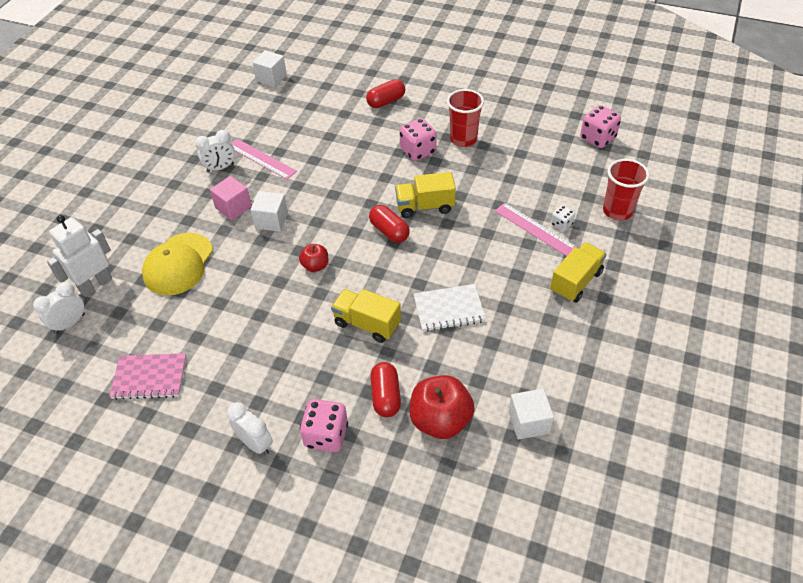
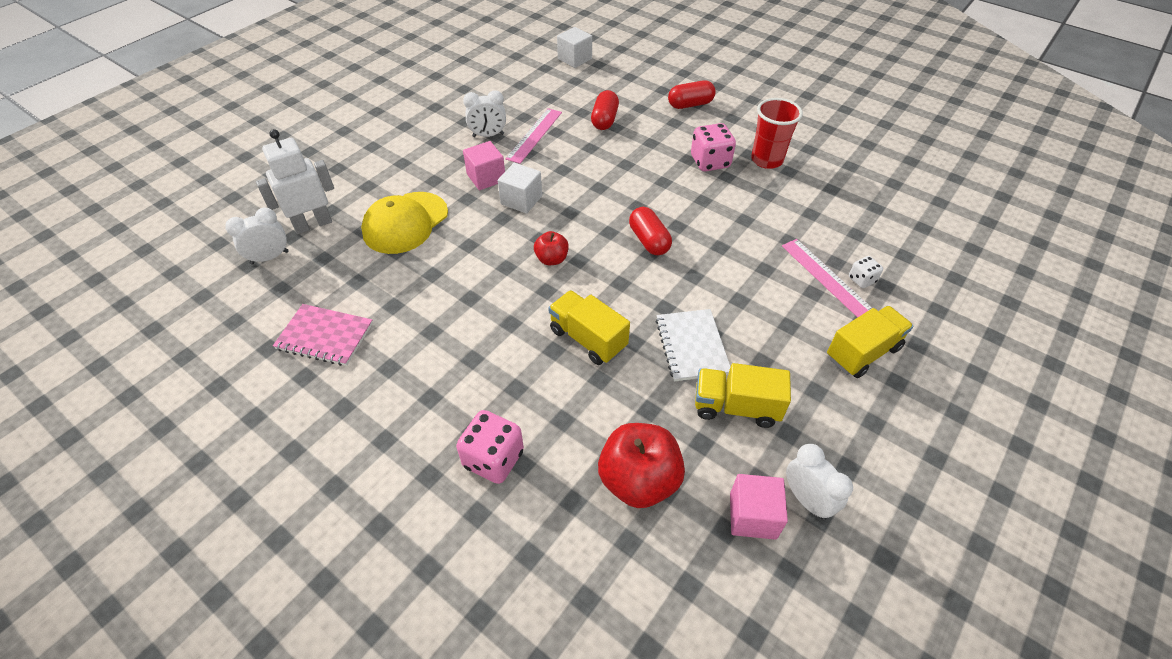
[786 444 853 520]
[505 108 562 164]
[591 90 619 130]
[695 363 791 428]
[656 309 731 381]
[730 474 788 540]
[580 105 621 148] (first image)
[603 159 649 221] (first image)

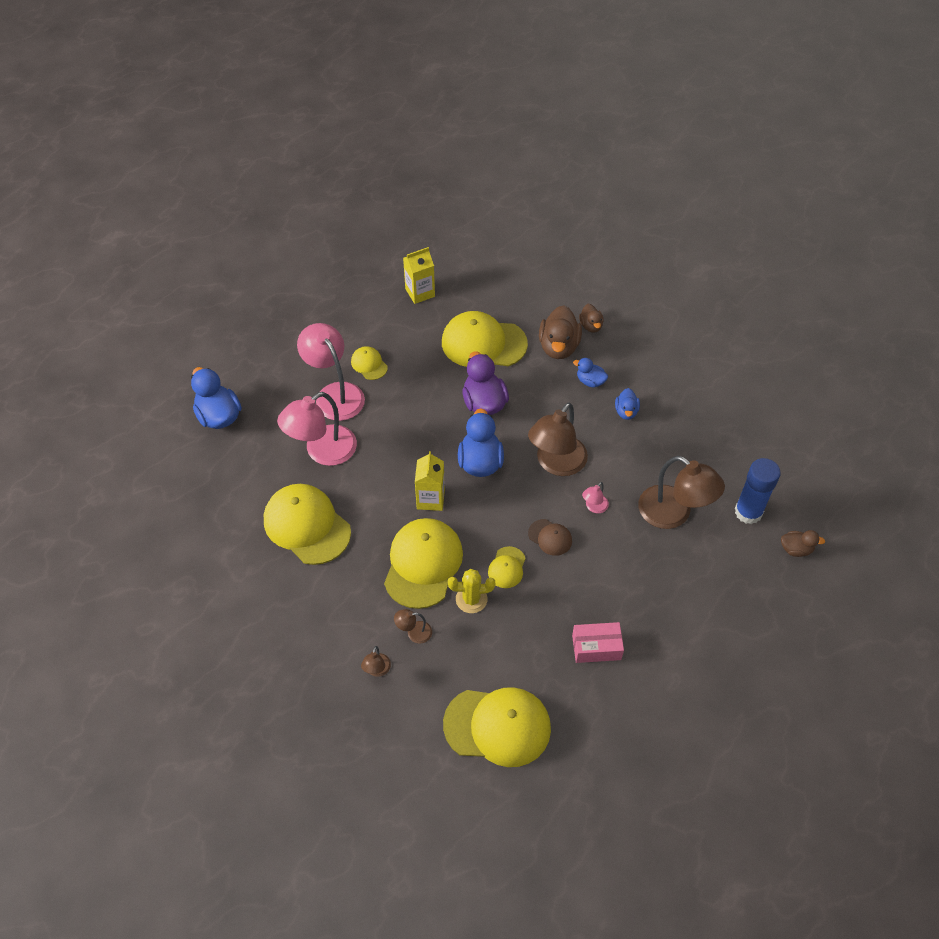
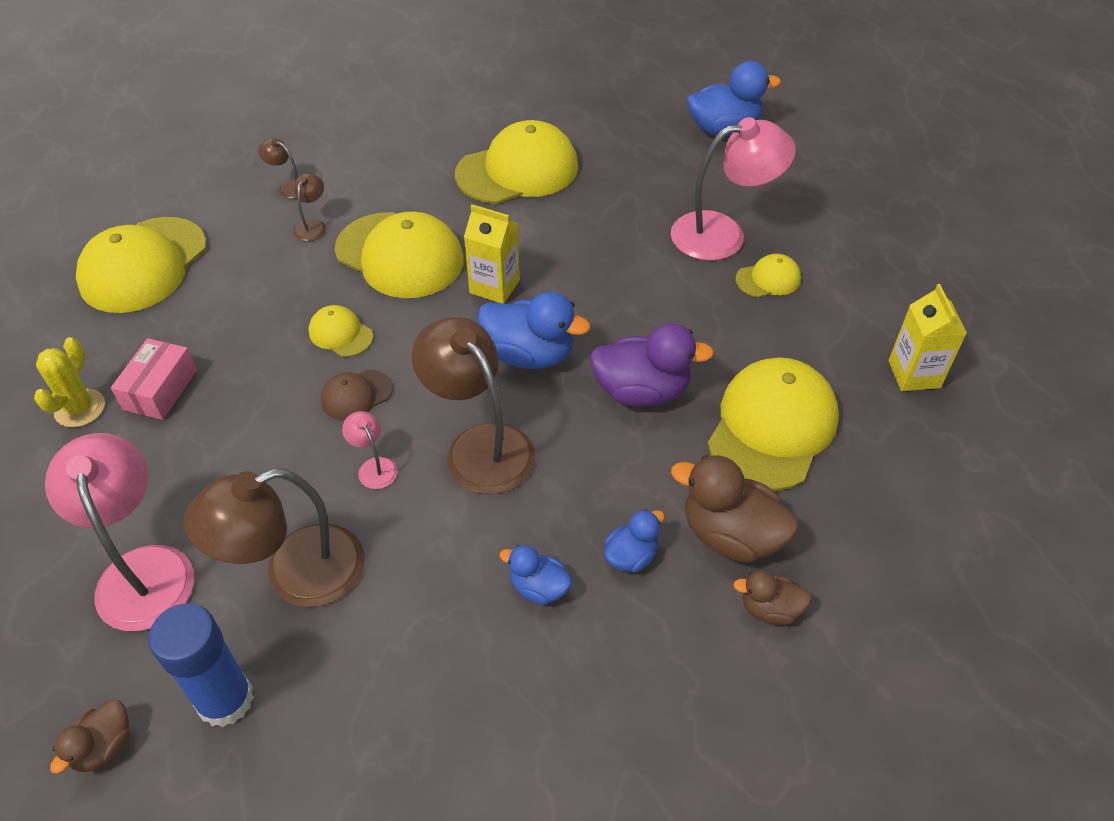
[45 433 194 631]
[34 337 105 427]

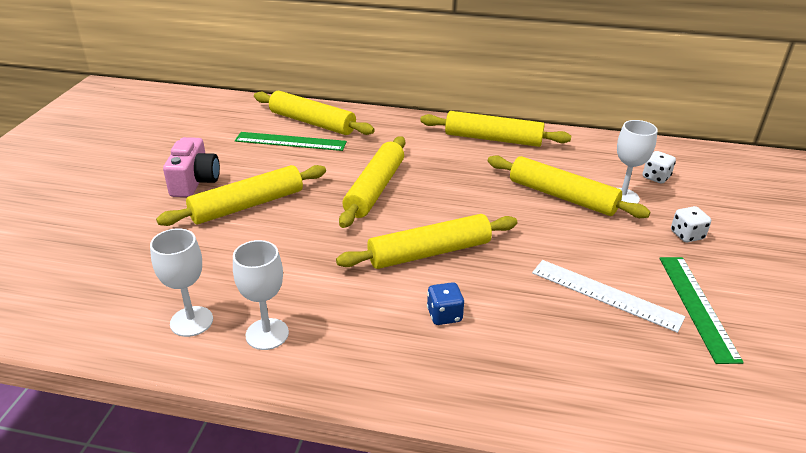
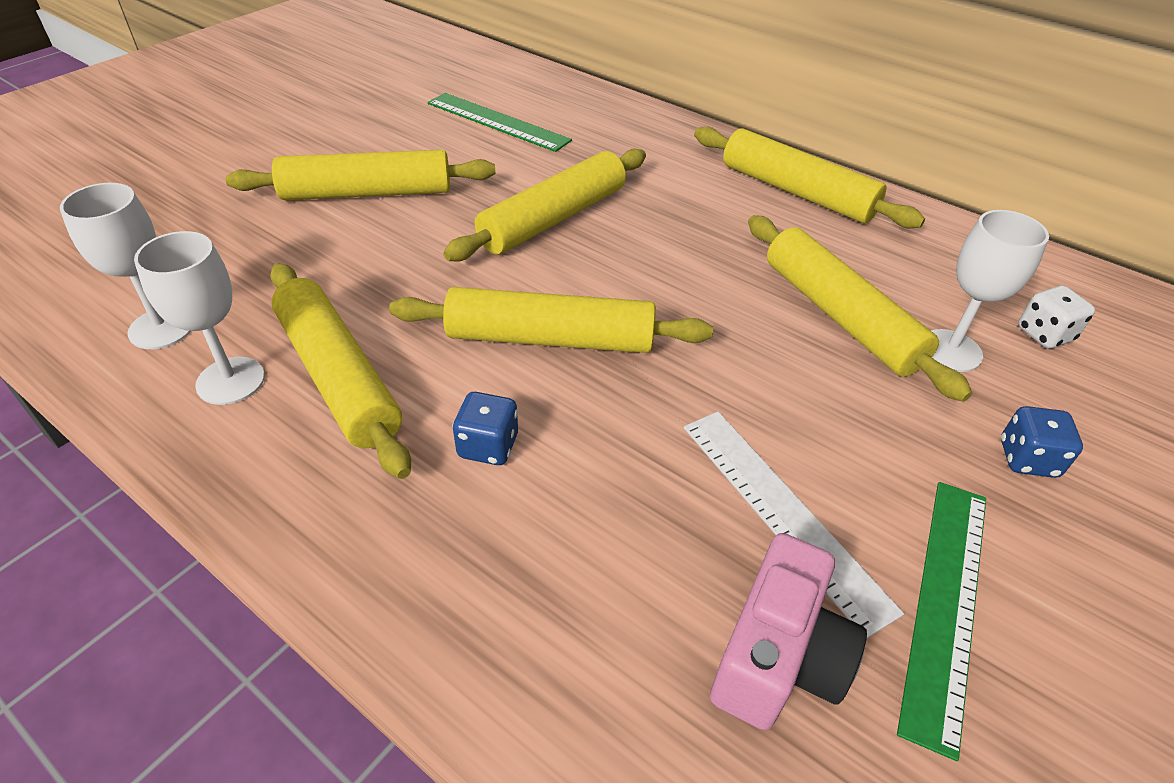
[710 533 867 730]
[270 263 411 479]
[1001 406 1083 478]

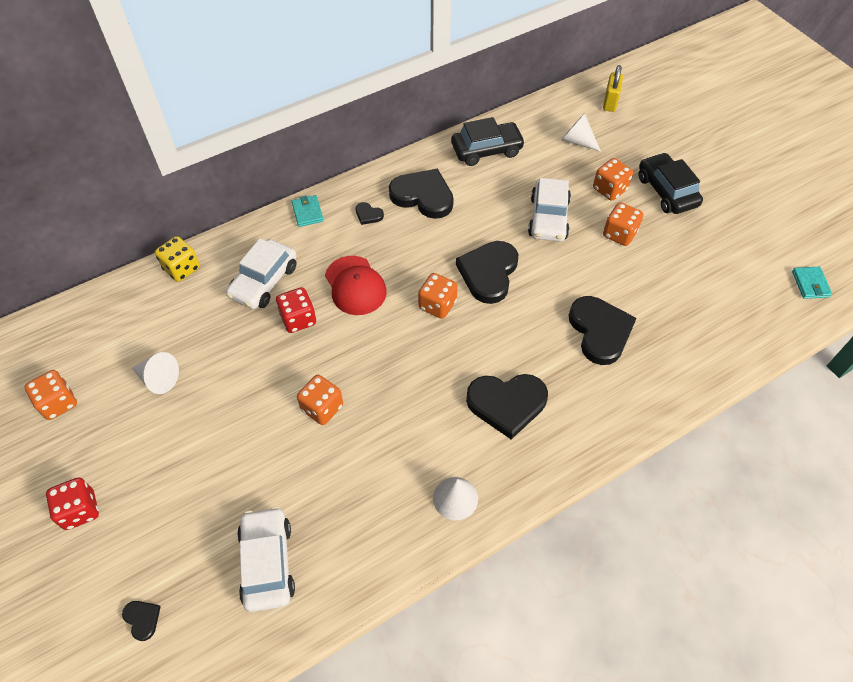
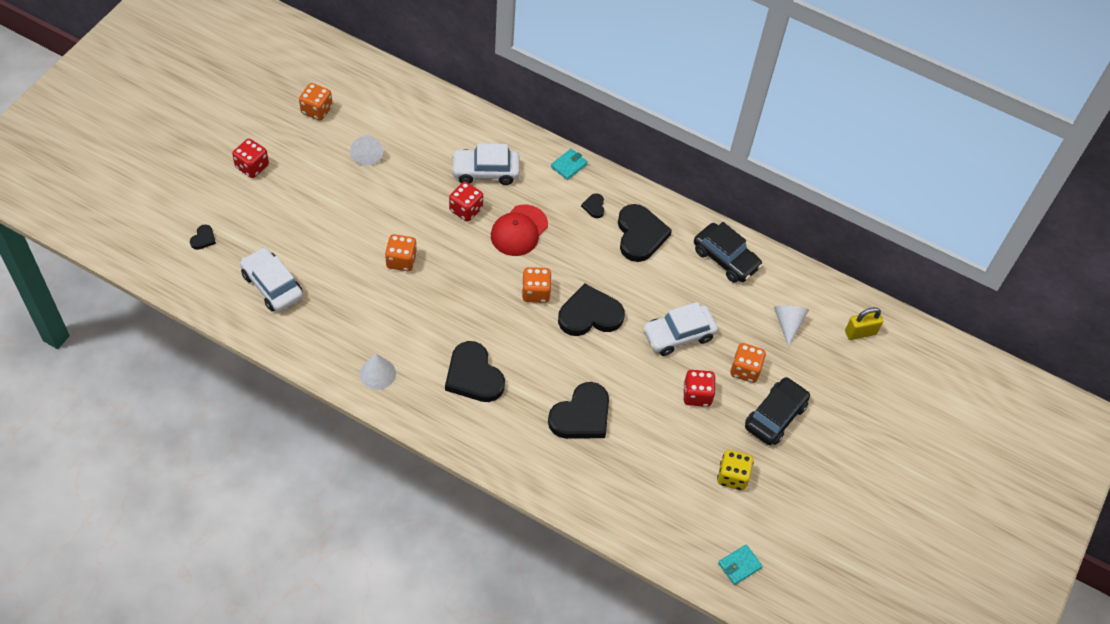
[717 450 754 490]
[240 247 303 312]
[683 370 716 407]

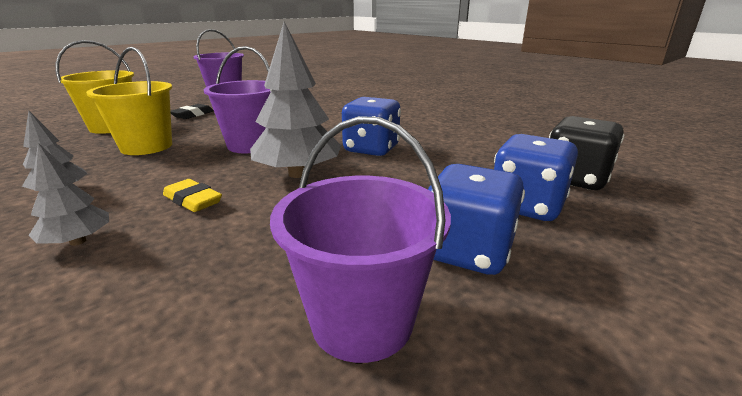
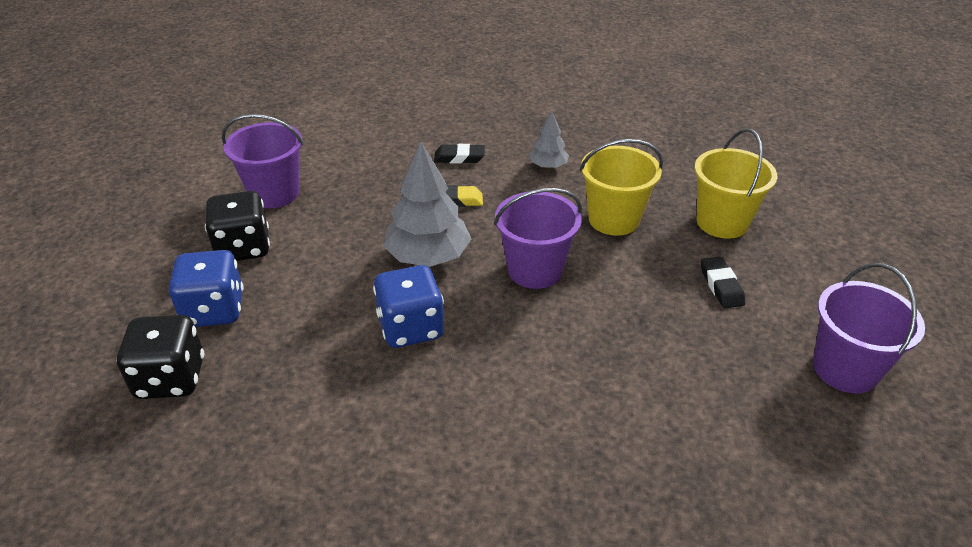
[434 144 485 164]
[205 191 270 261]

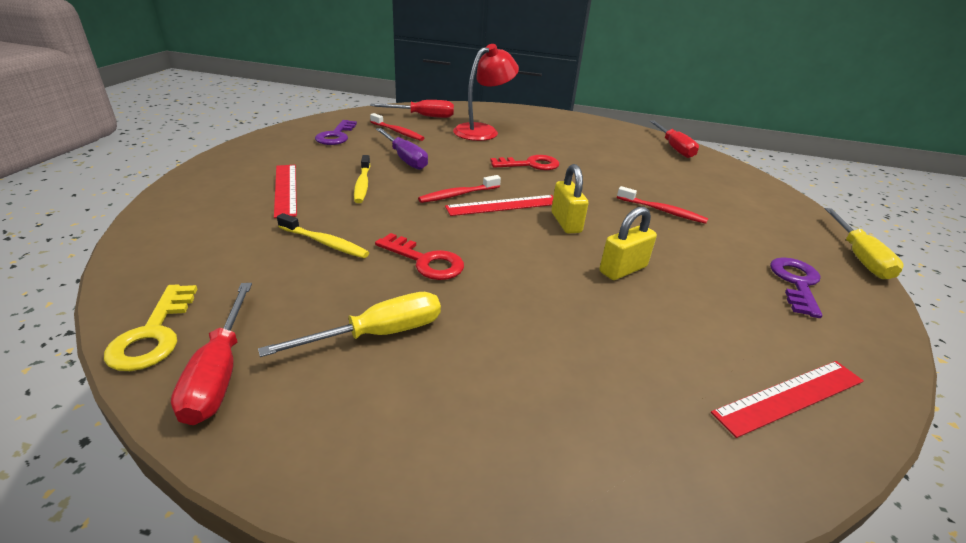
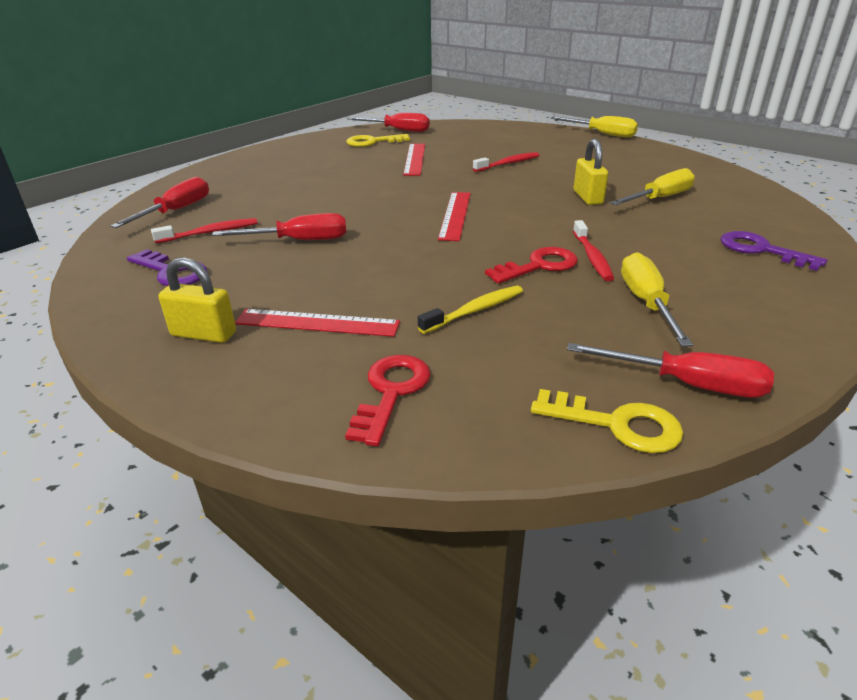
[354 155 371 203] (first image)
[212 213 347 240]
[573 220 614 281]
[453 44 519 141] (first image)
[345 355 431 446]
[158 257 236 343]
[403 144 425 176]
[720 231 827 271]
[347 134 410 147]
[610 168 695 205]

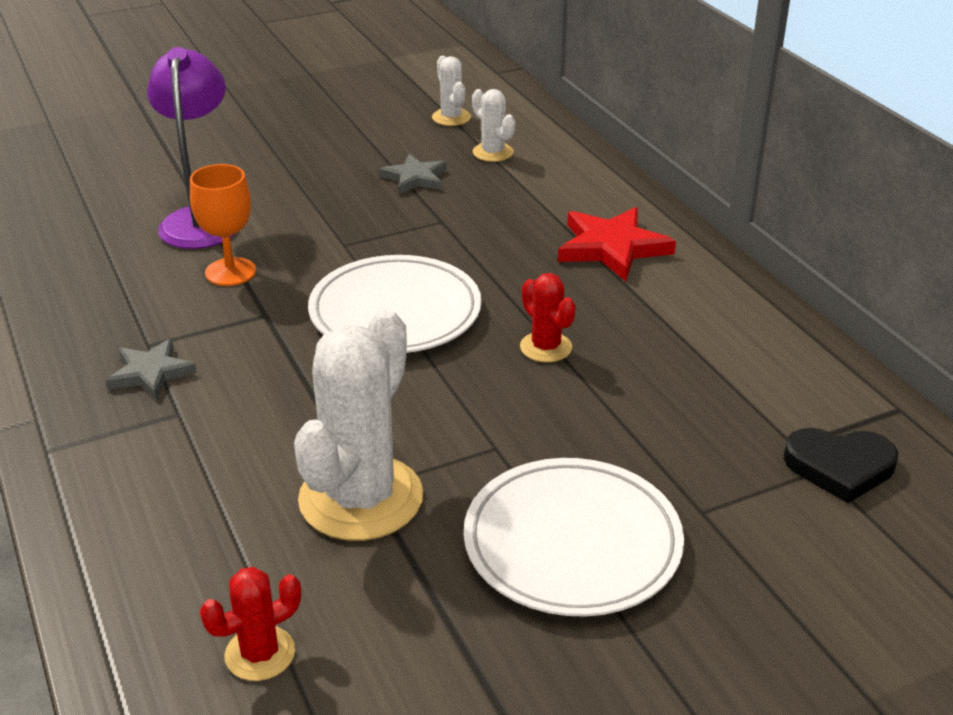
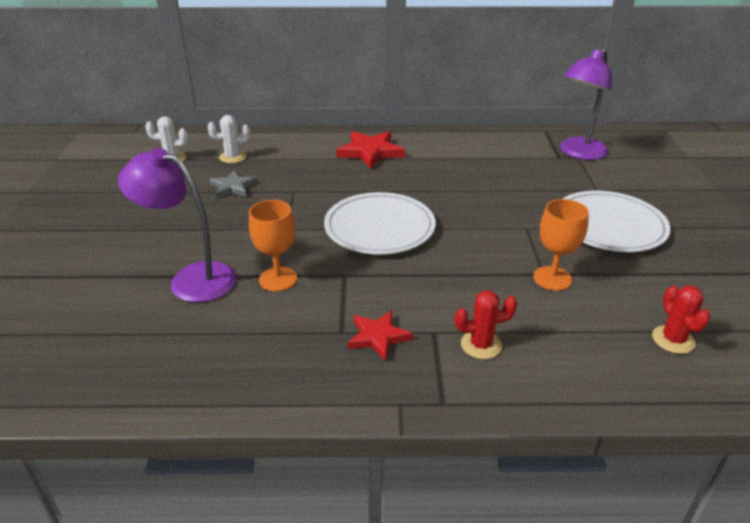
[348 310 413 361]
[533 199 589 291]
[455 290 518 359]
[560 48 612 160]

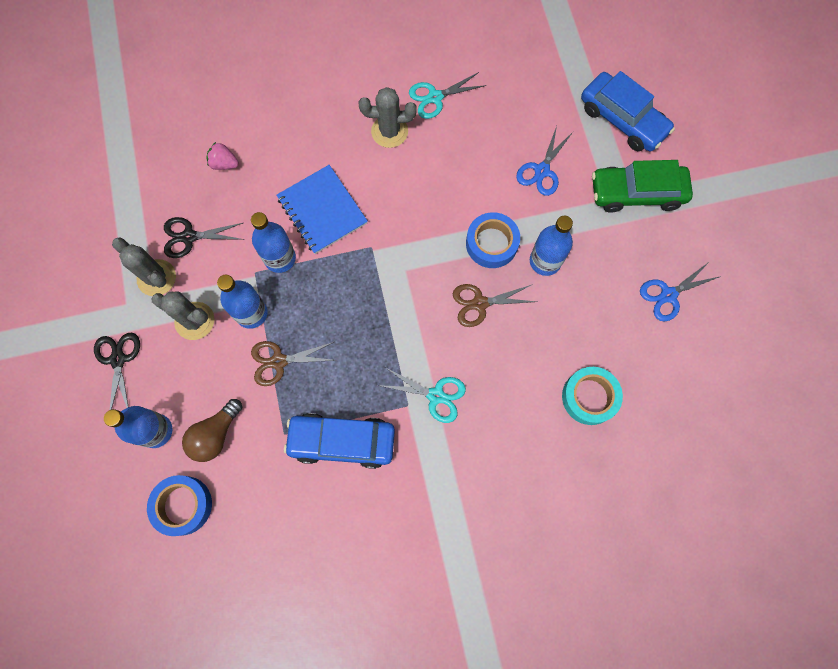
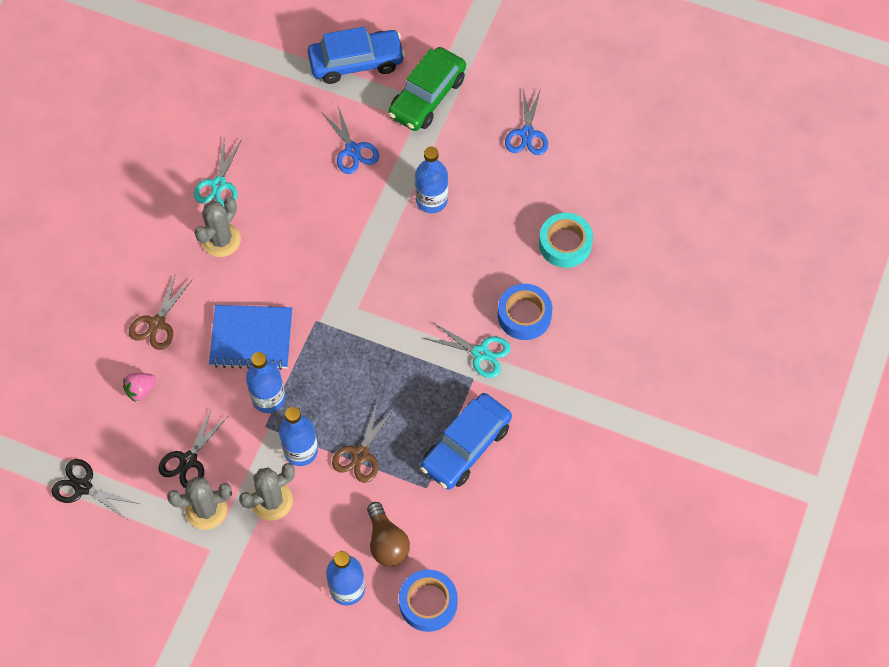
[52 459 139 521]
[426 323 511 378]
[129 273 192 350]
[498 284 552 340]

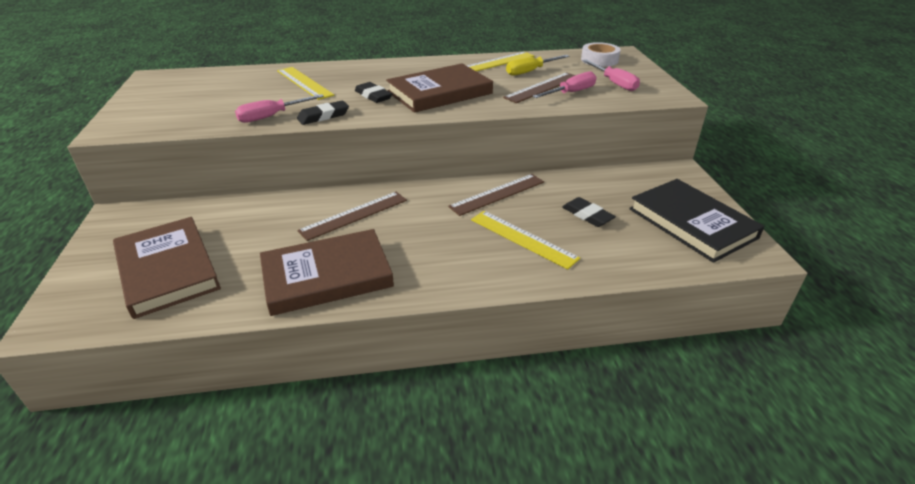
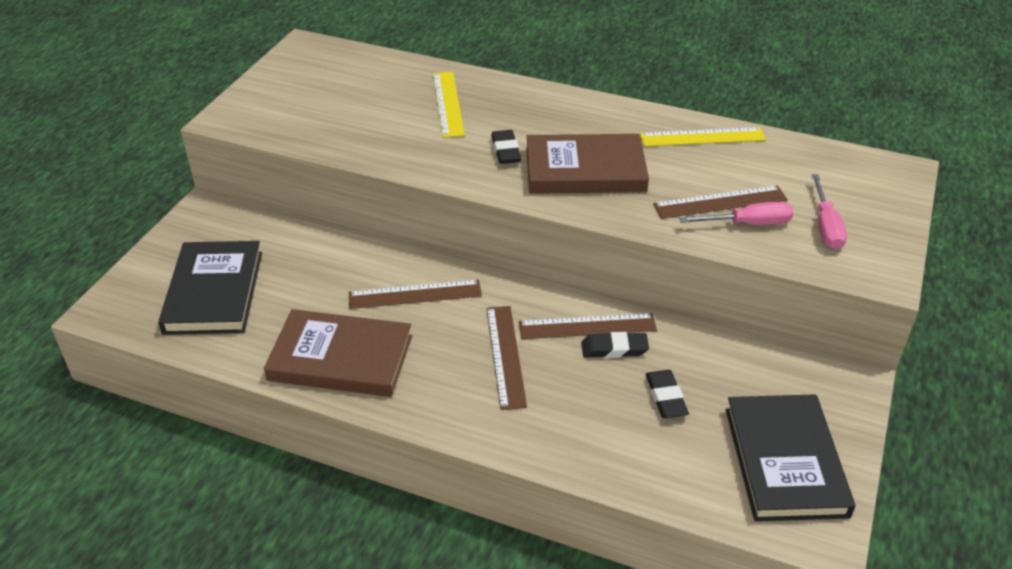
[158 241 262 335]
[235 94 324 123] (first image)
[581 332 649 358]
[471 211 580 269] (first image)
[506 55 569 76] (first image)
[581 42 621 67] (first image)
[486 306 527 410]

